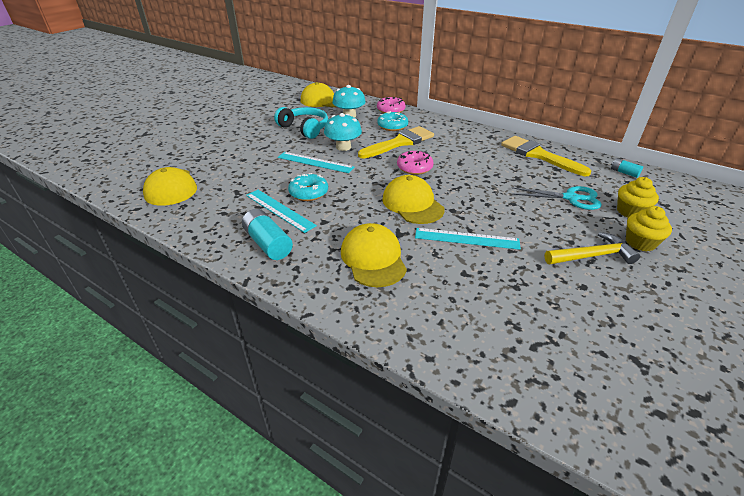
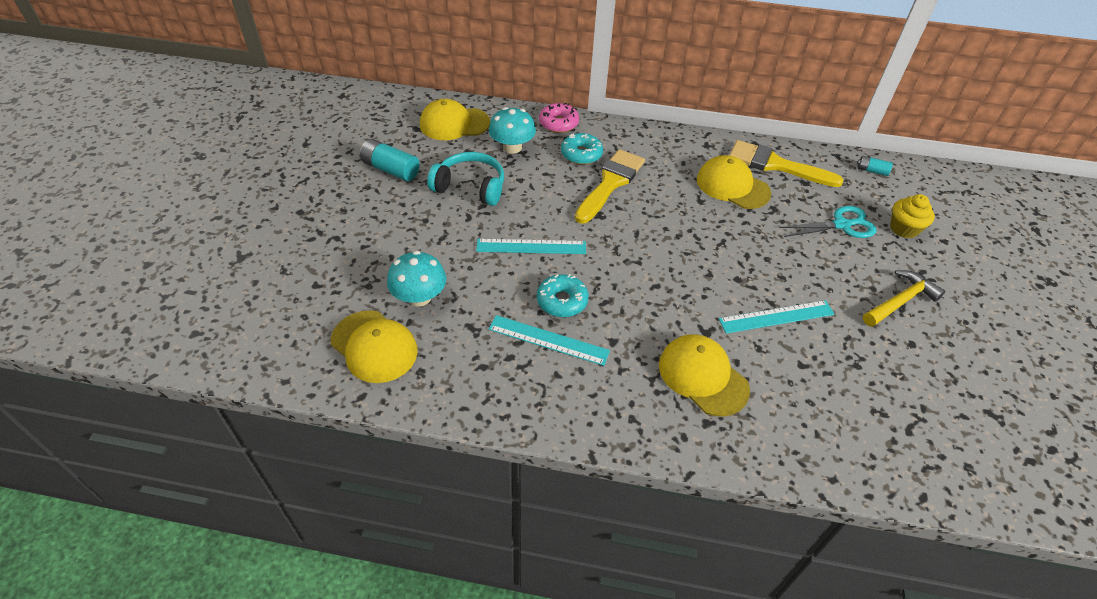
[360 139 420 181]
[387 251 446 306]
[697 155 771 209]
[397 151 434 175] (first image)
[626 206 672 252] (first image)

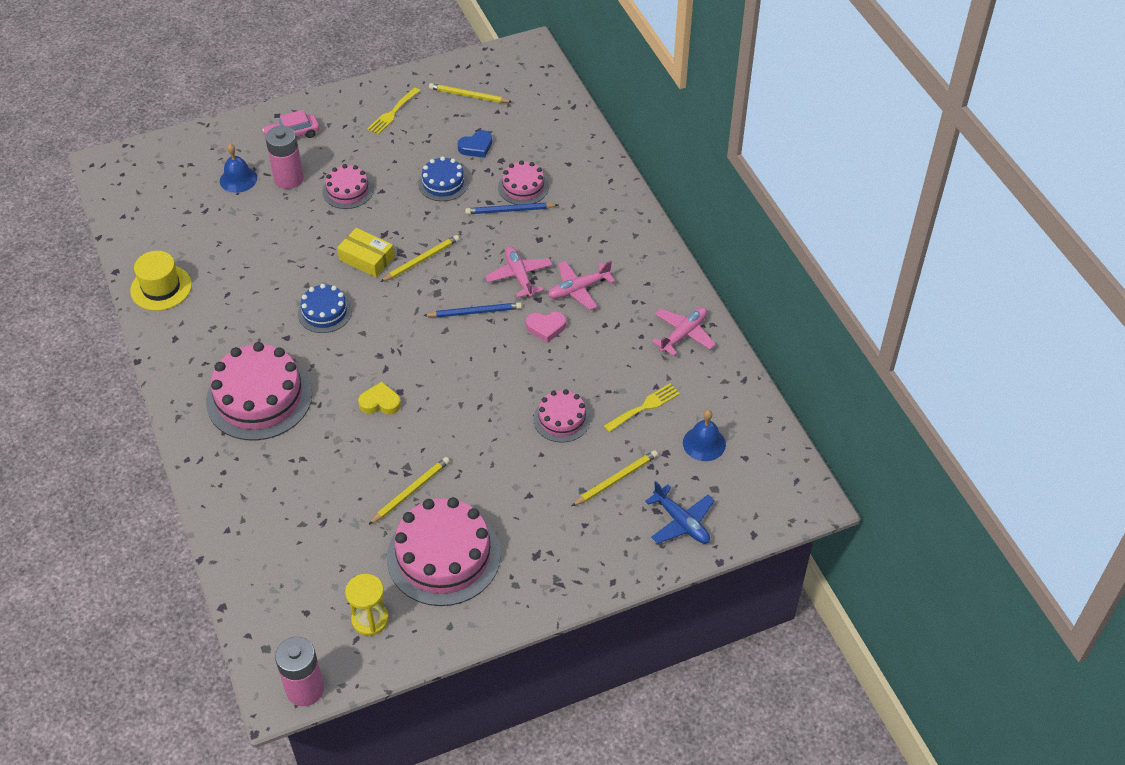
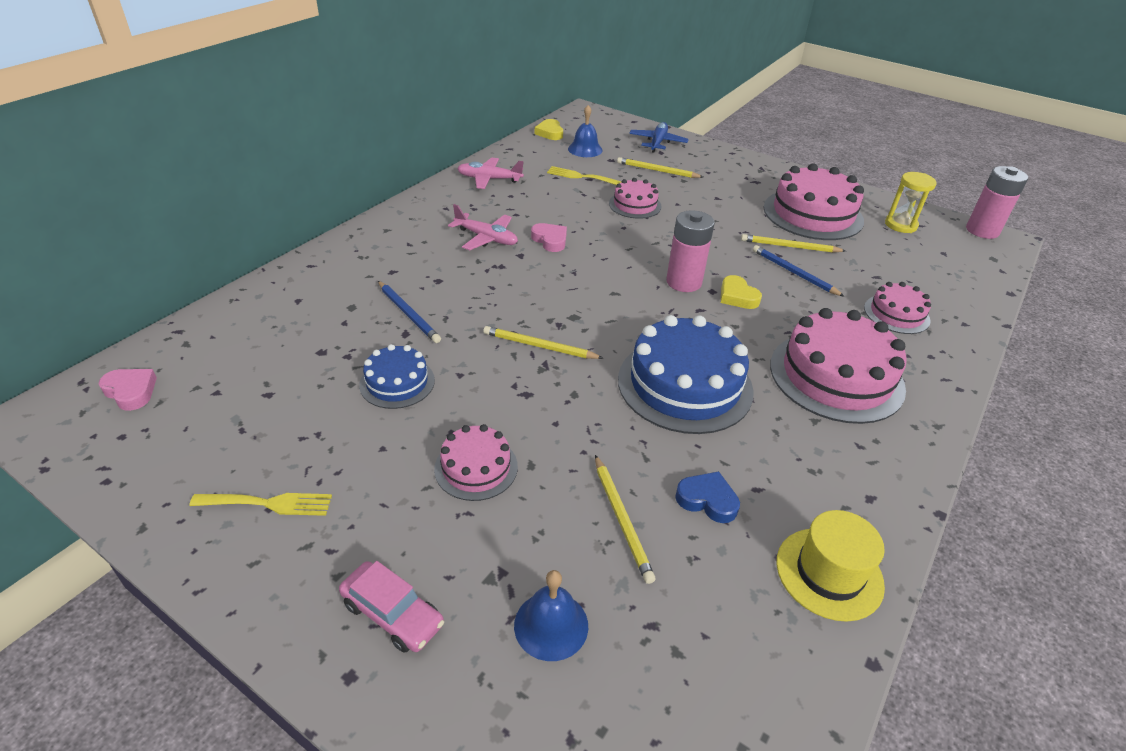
[666 210 715 292]
[618 315 754 434]
[337 228 395 277] (first image)
[753 245 845 297]
[595 455 656 584]
[675 471 740 523]
[485 246 553 298] (first image)
[864 282 931 334]
[99 369 157 411]
[535 119 563 140]

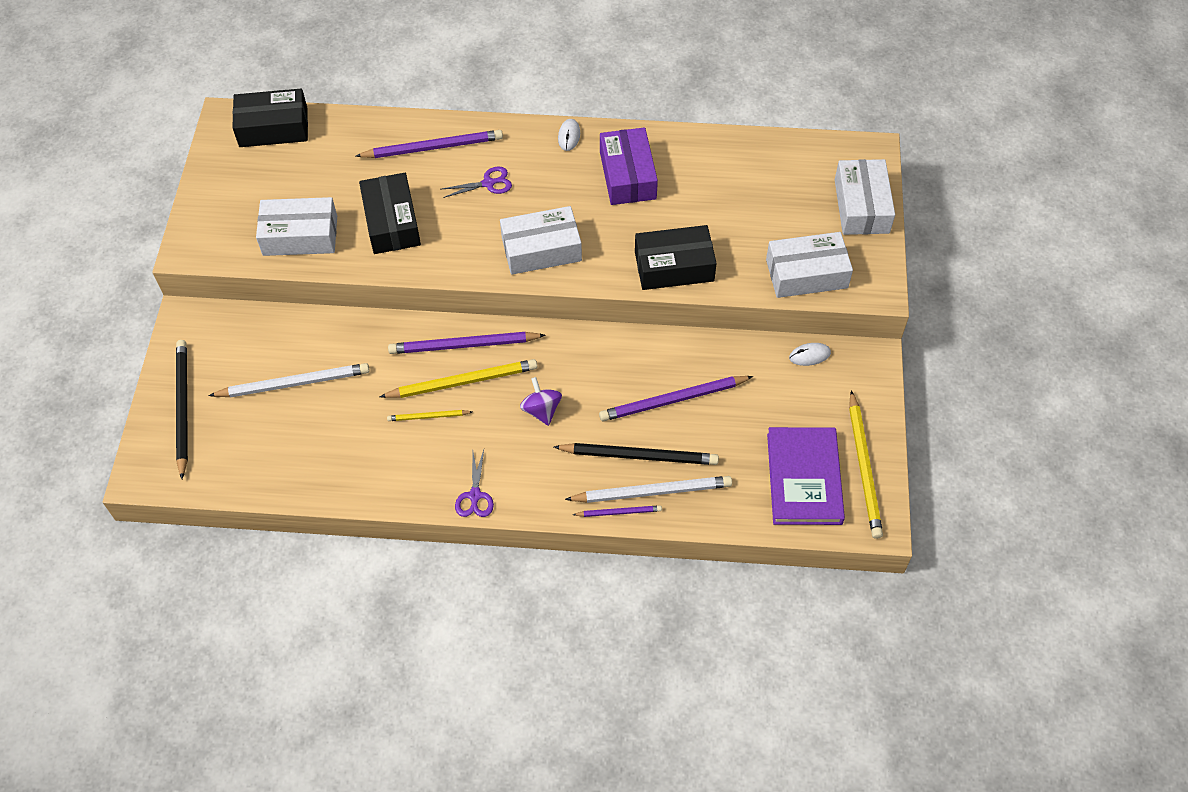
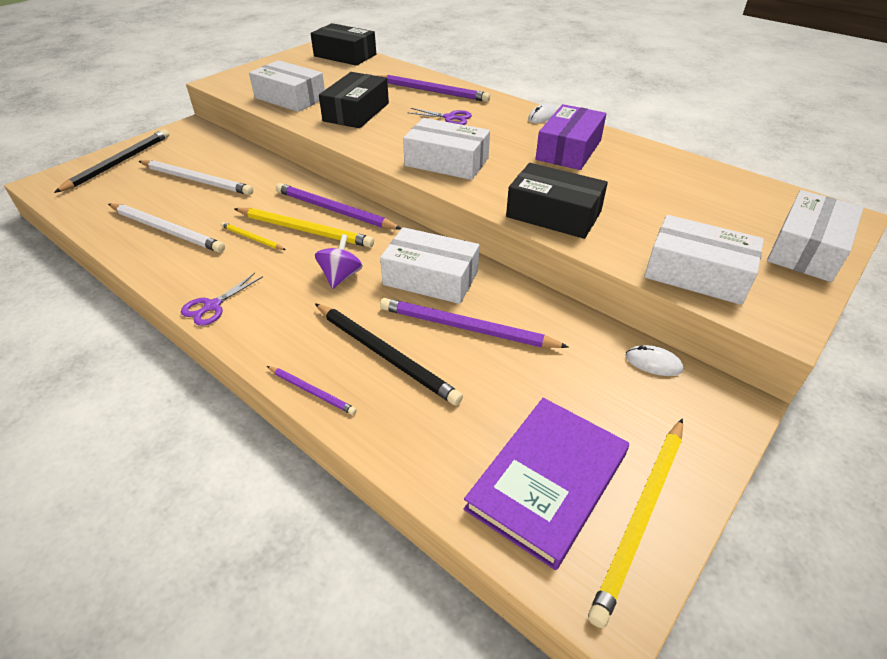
[108 203 225 253]
[380 227 479 304]

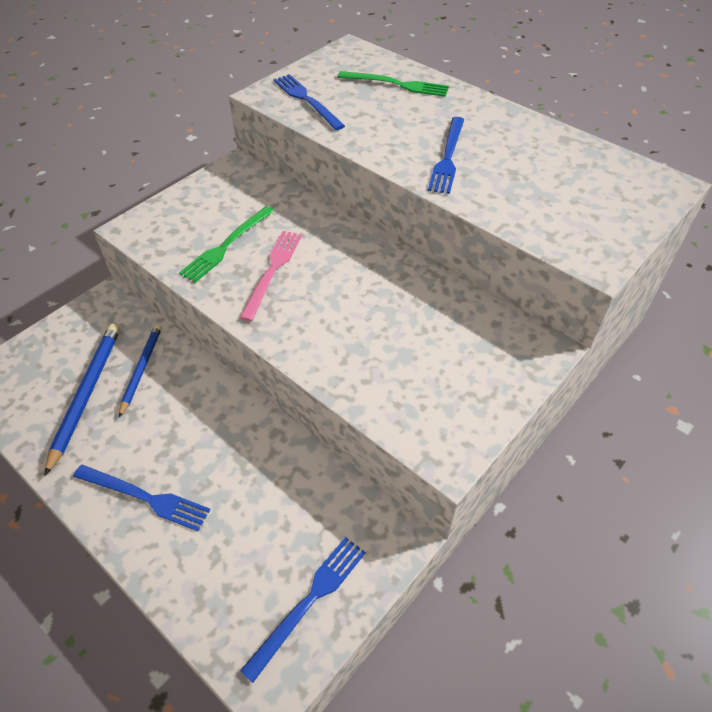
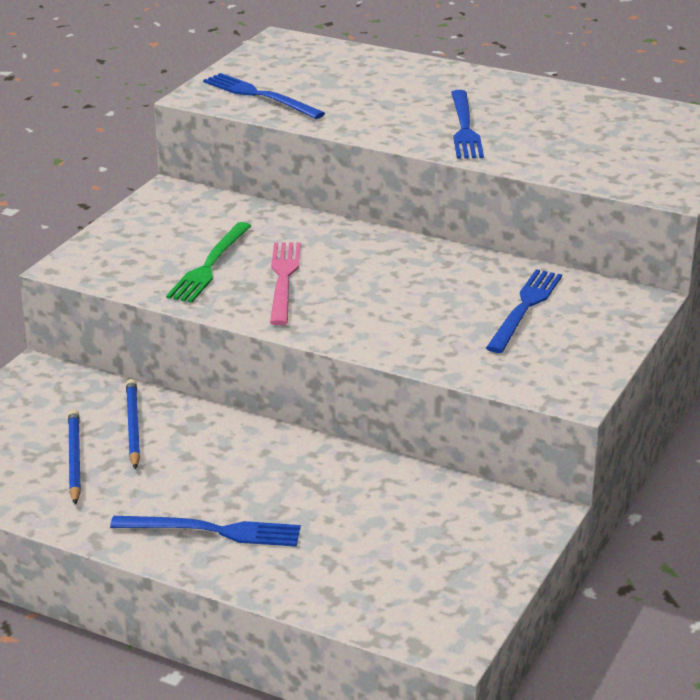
[68 409 81 505]
[486 269 562 353]
[338 71 449 97] (first image)

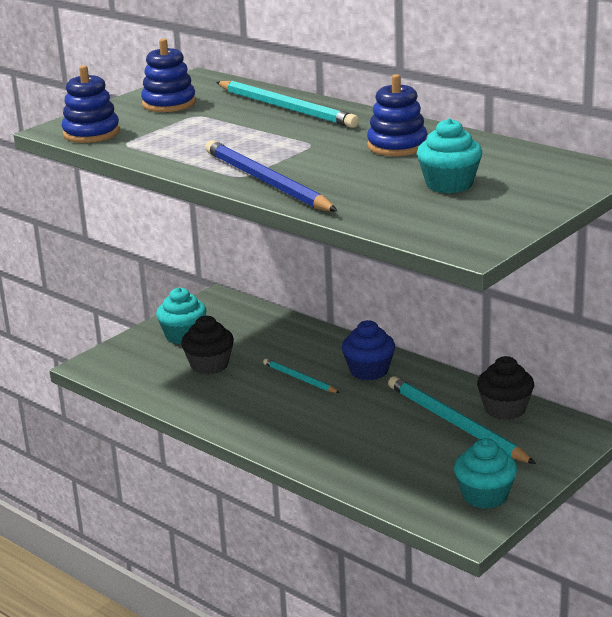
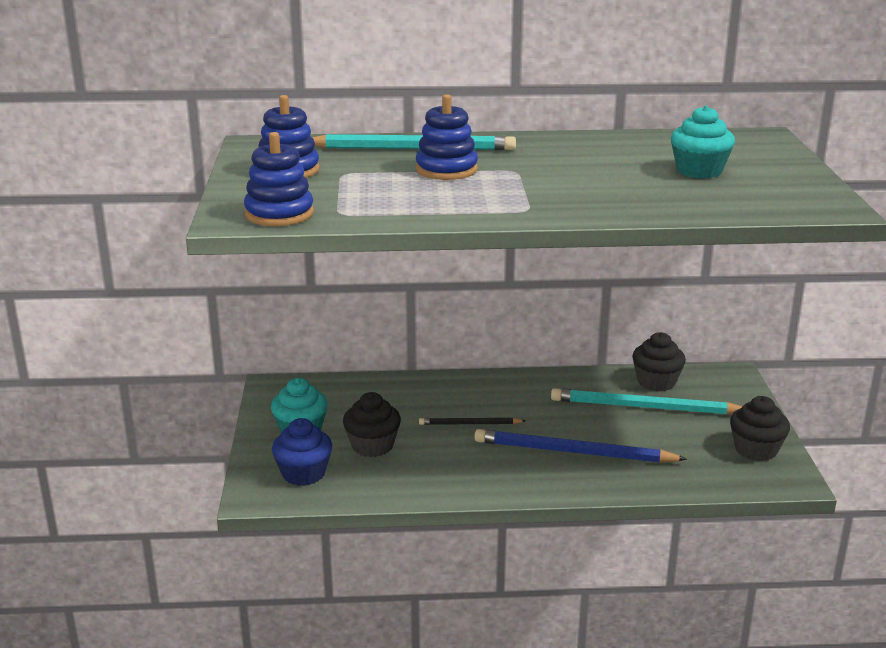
[474 429 687 463]
[419 418 526 425]
[272 418 332 486]
[416 94 478 180]
[730 396 790 461]

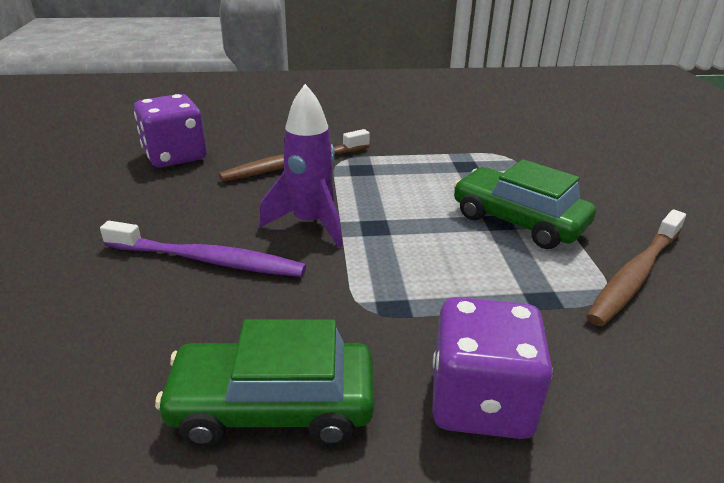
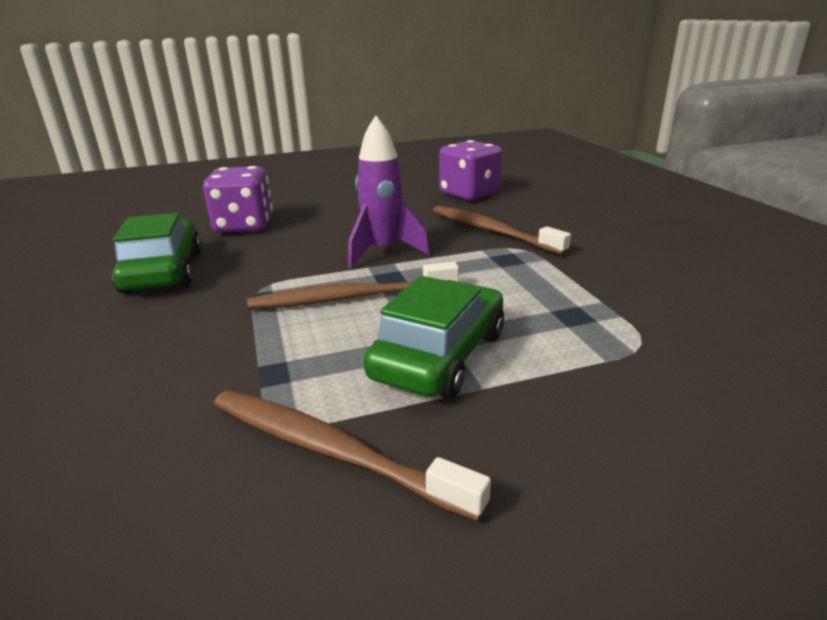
[100 221 306 277] (first image)
[203 166 273 233]
[247 262 459 310]

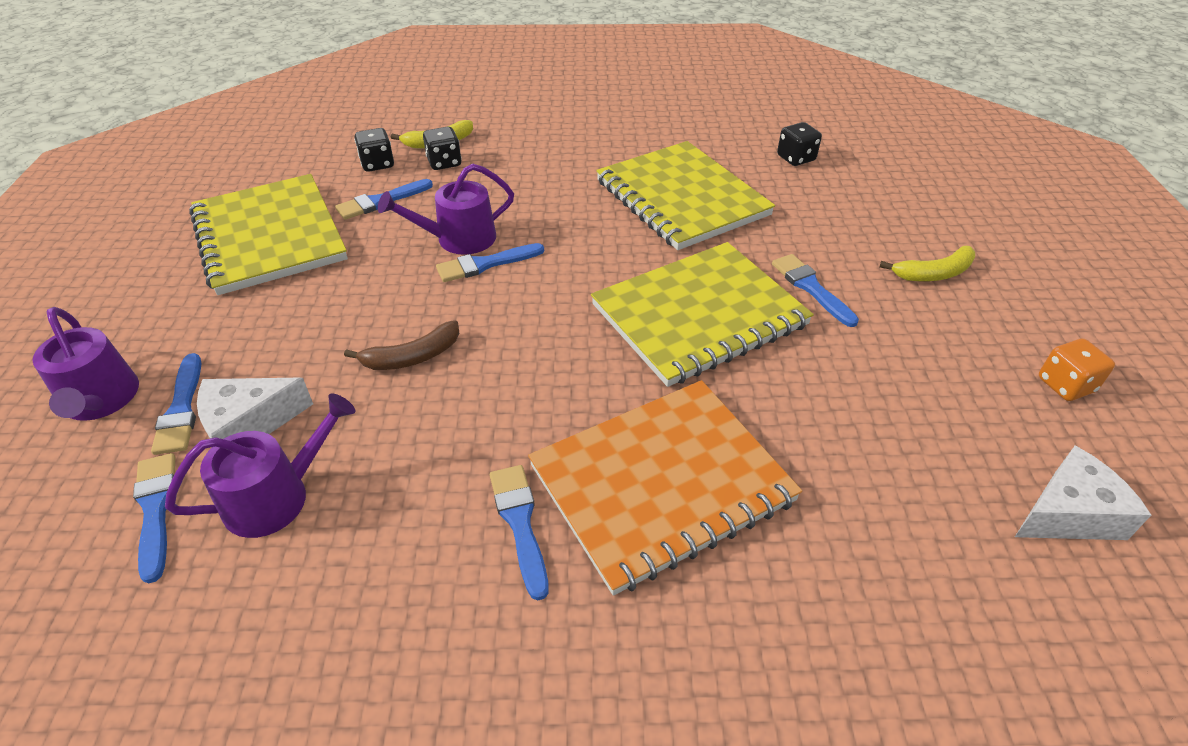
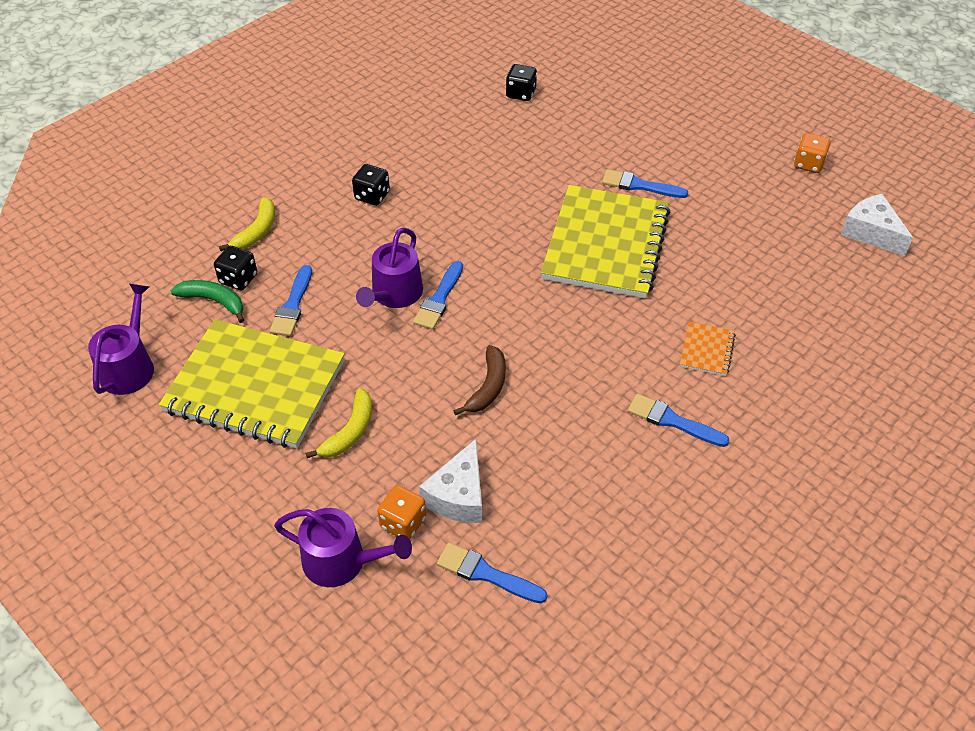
[377 485 426 539]
[88 284 154 395]
[352 164 390 206]
[680 321 736 376]
[596 141 775 250] (first image)
[305 388 372 458]
[841 194 913 256]
[171 280 244 323]

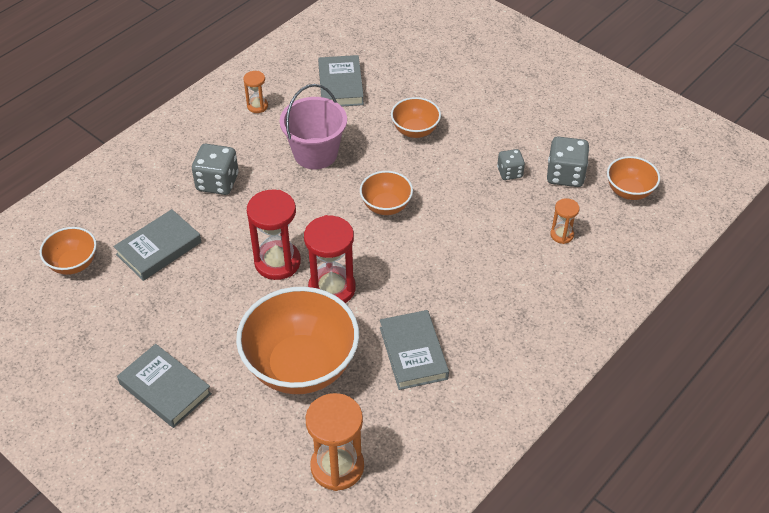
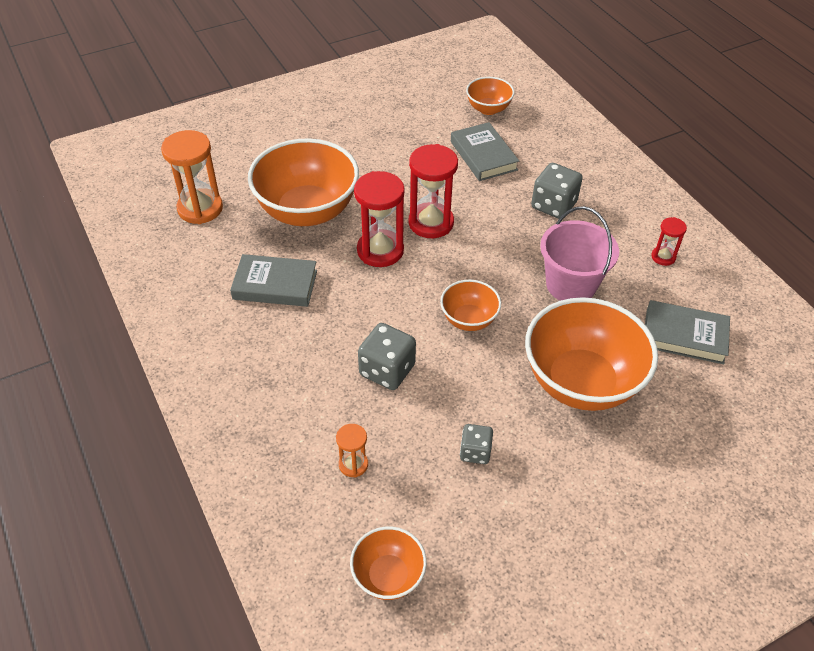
[117 344 212 428] (first image)
[651 217 687 266]
[525 297 658 411]
[358 323 416 390]

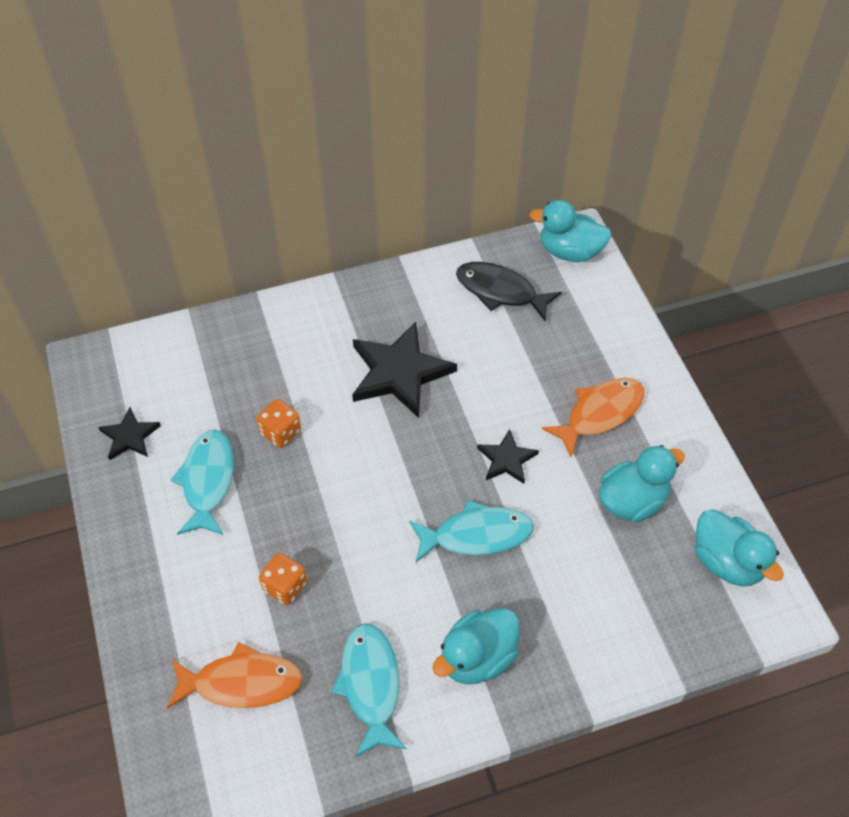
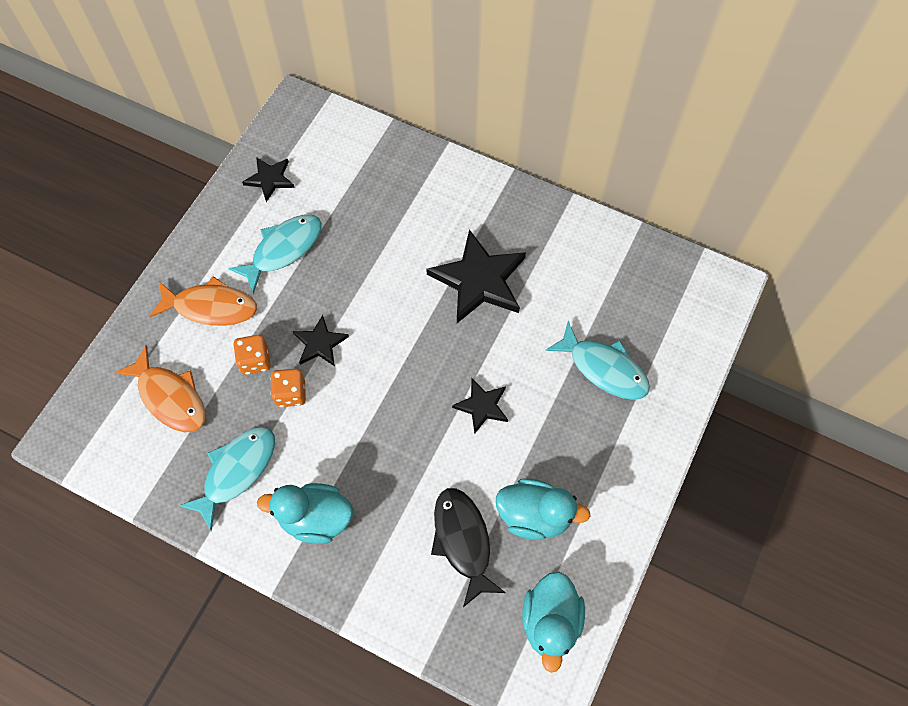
[270 369 306 407]
[545 321 650 400]
[431 488 506 607]
[530 200 612 262] (first image)
[149 276 257 326]
[293 315 349 366]

